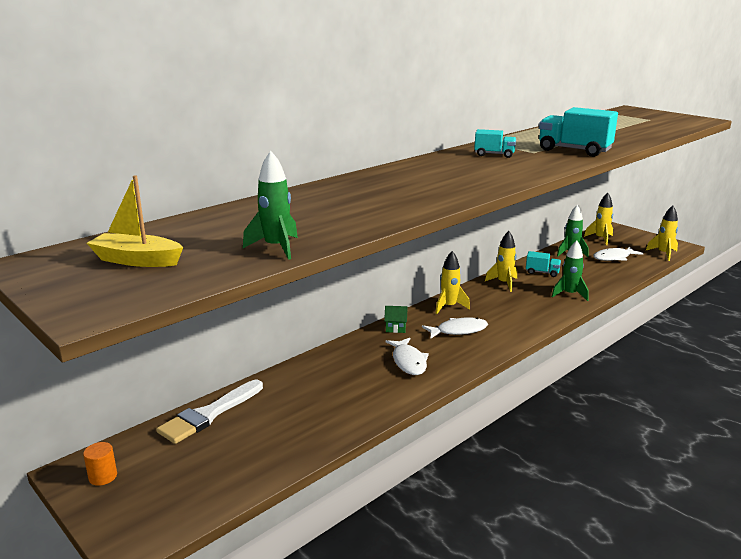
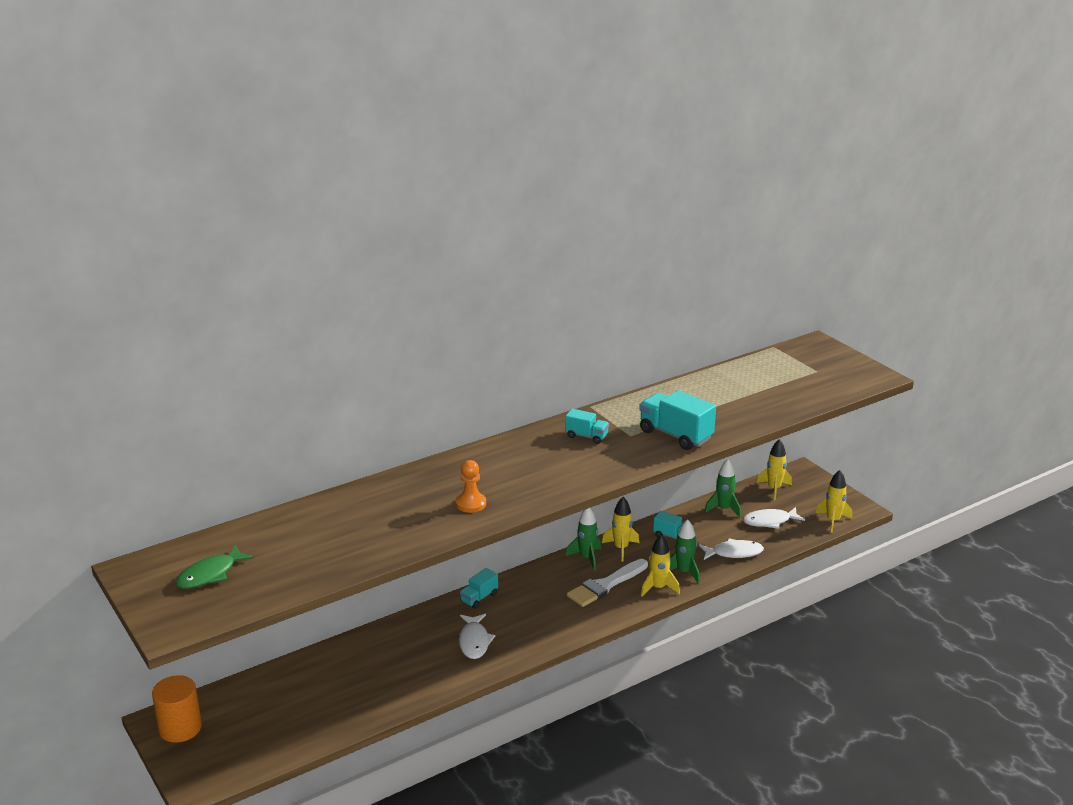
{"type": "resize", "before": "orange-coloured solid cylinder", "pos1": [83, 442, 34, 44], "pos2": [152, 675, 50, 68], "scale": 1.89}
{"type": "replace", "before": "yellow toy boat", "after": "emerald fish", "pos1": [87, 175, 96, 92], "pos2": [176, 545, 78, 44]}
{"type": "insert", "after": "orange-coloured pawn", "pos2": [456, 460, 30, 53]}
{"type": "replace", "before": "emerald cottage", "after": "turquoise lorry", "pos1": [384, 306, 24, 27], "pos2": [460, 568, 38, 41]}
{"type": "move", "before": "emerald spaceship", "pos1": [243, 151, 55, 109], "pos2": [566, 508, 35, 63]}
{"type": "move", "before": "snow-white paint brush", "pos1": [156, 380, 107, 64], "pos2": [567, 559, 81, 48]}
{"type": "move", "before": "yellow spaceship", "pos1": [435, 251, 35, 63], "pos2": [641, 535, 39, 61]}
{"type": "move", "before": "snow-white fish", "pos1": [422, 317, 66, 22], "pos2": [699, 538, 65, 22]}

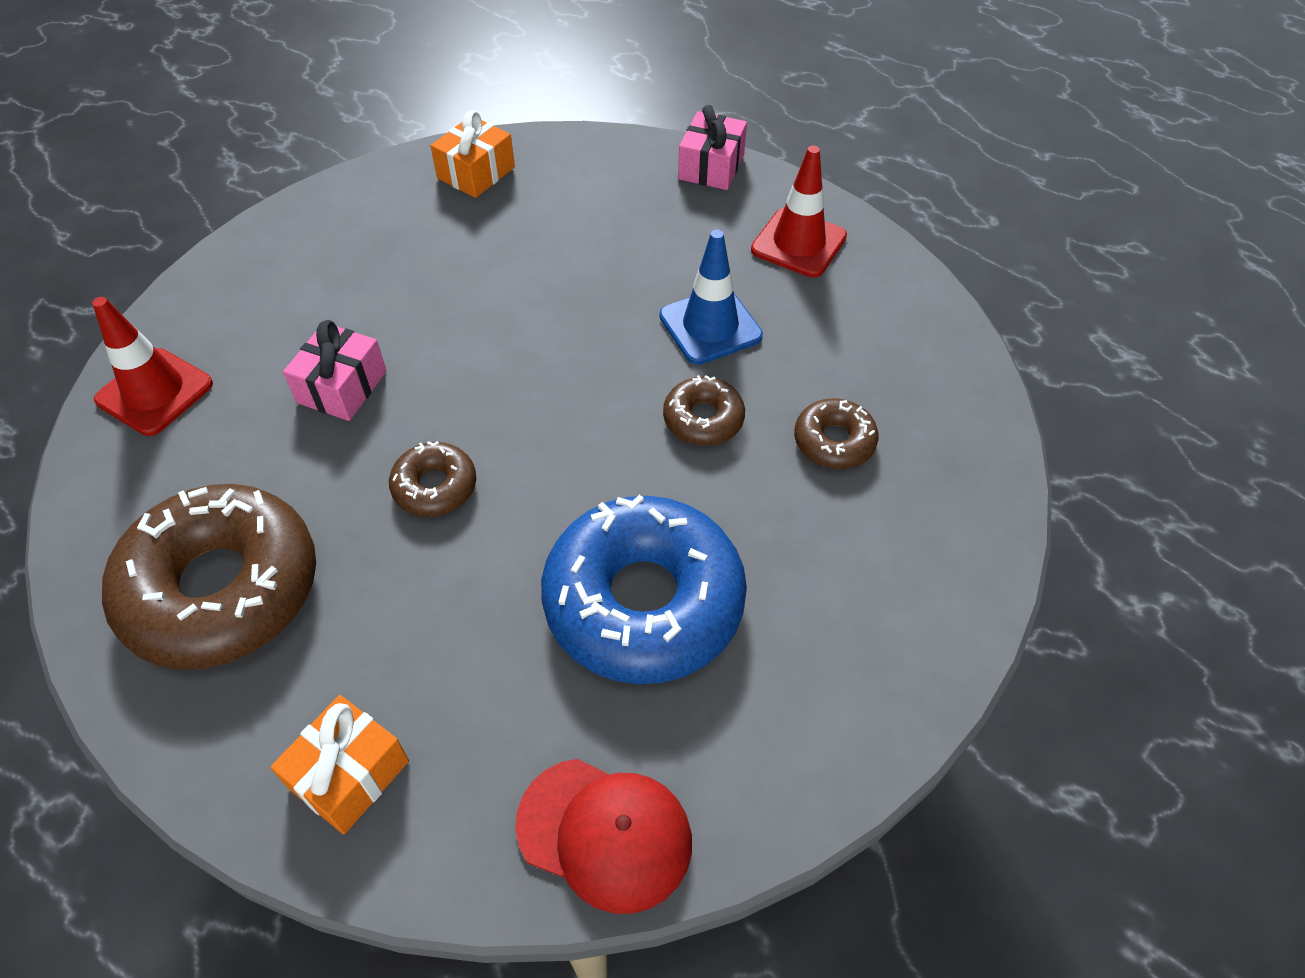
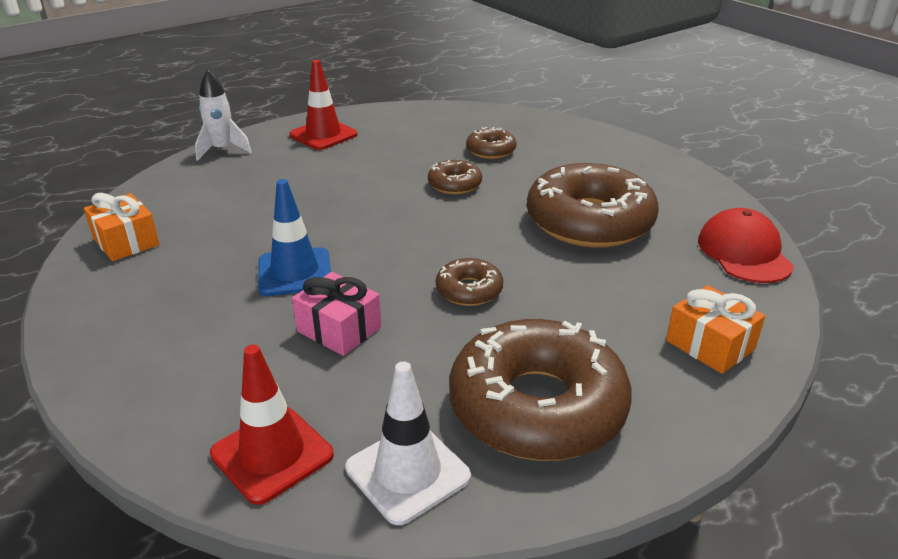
{"type": "replace", "before": "pink present", "after": "snow-white spaceship", "pos1": [678, 105, 69, 85], "pos2": [195, 69, 57, 92]}
{"type": "move", "before": "royal blue traffic cone", "pos1": [659, 229, 104, 136], "pos2": [258, 179, 73, 117]}
{"type": "insert", "after": "snow-white traffic cone", "pos2": [346, 361, 125, 164]}
{"type": "recolor", "before": "royal blue donut", "after": "dark brown donut", "pos1": [541, 495, 206, 189], "pos2": [527, 163, 132, 85]}
{"type": "rotate", "before": "red cap", "pos1": [515, 759, 177, 155], "pos2": [698, 208, 96, 75], "turn": -45}

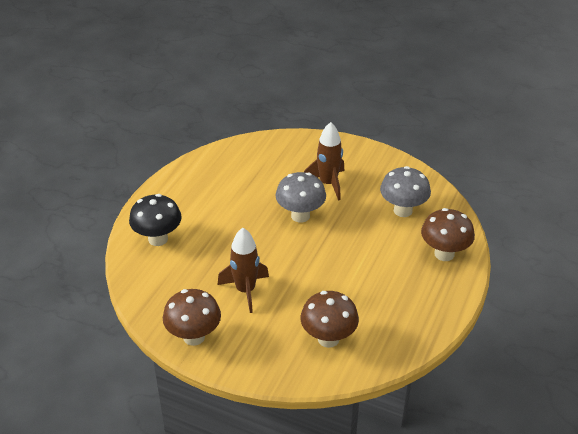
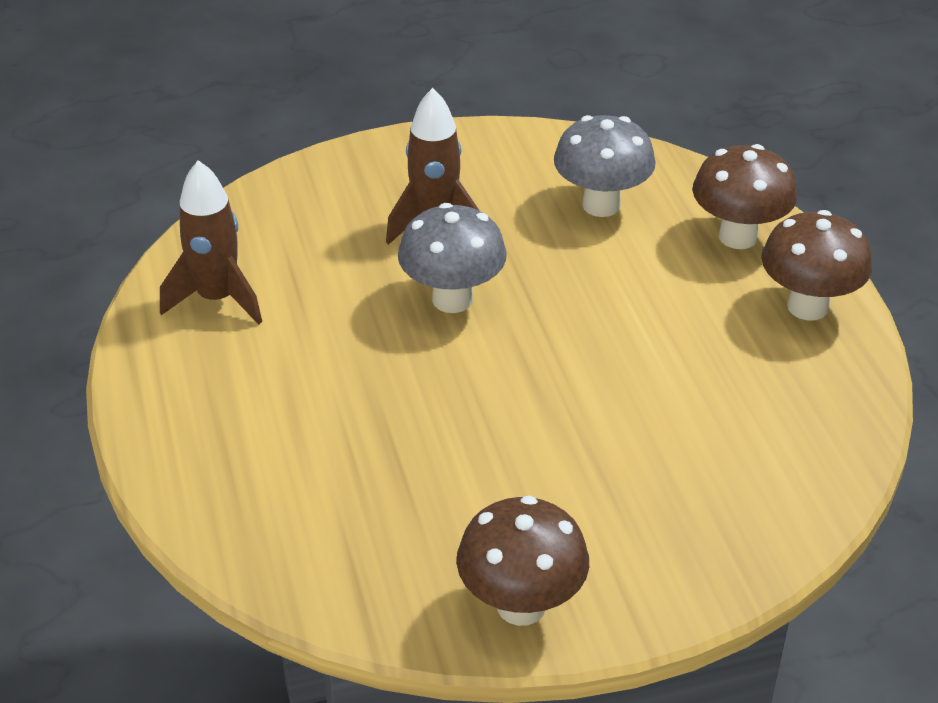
{"type": "move", "before": "dark brown spaceship", "pos1": [217, 228, 52, 85], "pos2": [160, 160, 102, 164]}
{"type": "move", "before": "dark brown toadstool", "pos1": [301, 291, 58, 57], "pos2": [761, 210, 111, 110]}
{"type": "delete", "before": "black toadstool", "pos1": [129, 194, 53, 52]}

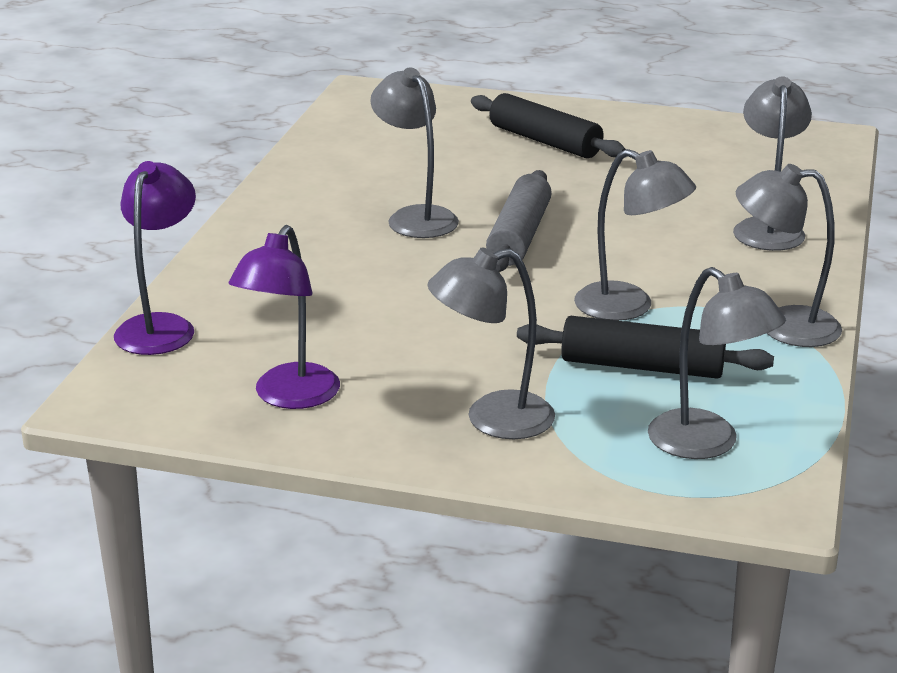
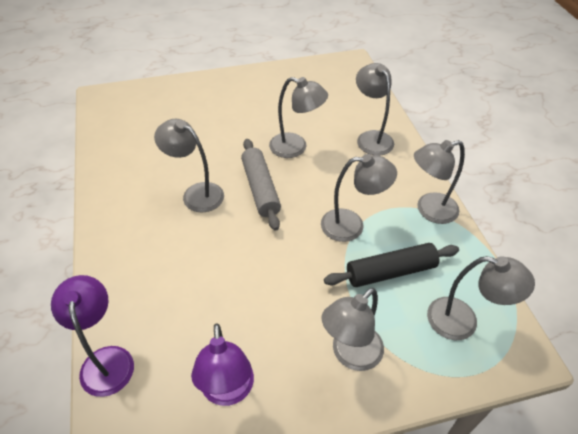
{"type": "insert", "after": "grey desk lamp", "pos2": [269, 77, 59, 81]}
{"type": "delete", "before": "black rolling pin", "pos1": [471, 93, 154, 65]}

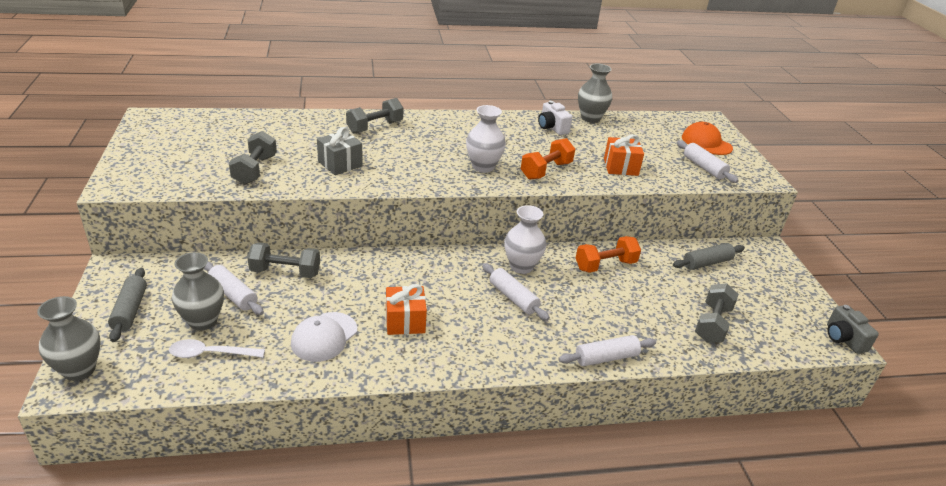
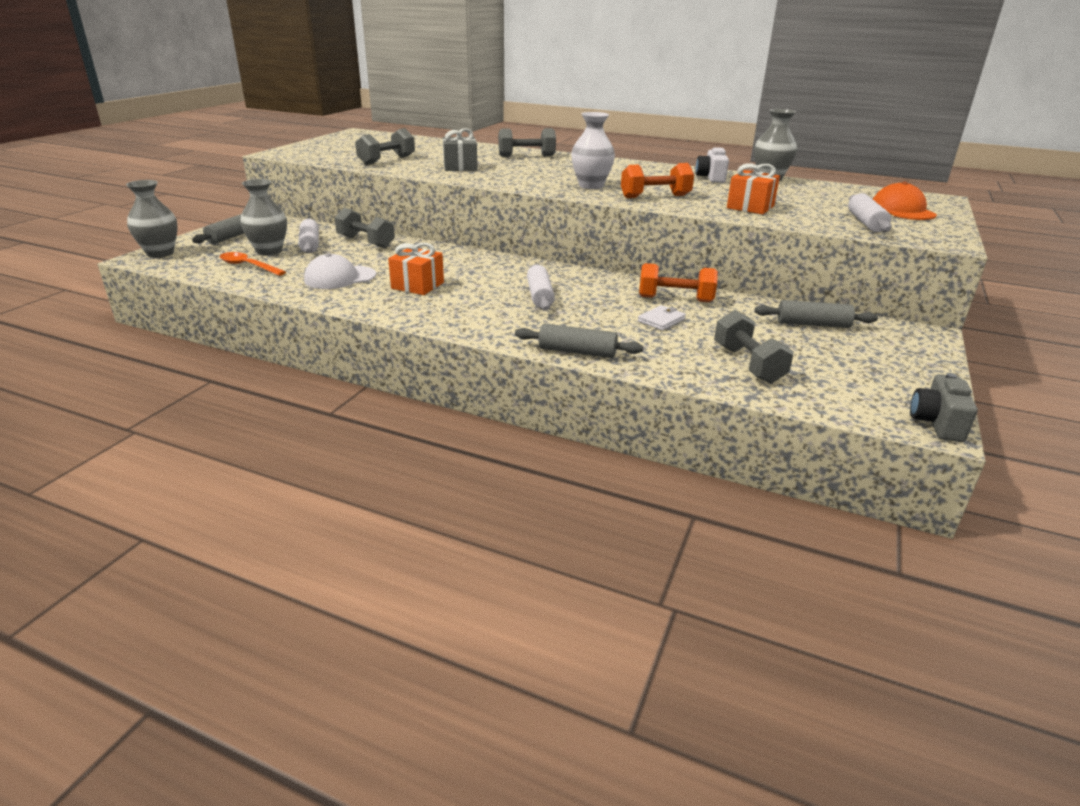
{"type": "recolor", "before": "snow-white spoon", "after": "orange-coloured spoon", "pos1": [169, 339, 96, 19], "pos2": [220, 252, 66, 24]}
{"type": "recolor", "before": "snow-white rolling pin", "after": "grey rolling pin", "pos1": [558, 335, 98, 31], "pos2": [515, 324, 128, 34]}
{"type": "insert", "after": "snow-white wallet", "pos2": [638, 305, 48, 26]}
{"type": "rotate", "before": "grey free weight", "pos1": [695, 284, 44, 59], "pos2": [714, 310, 80, 74], "turn": -75}
{"type": "delete", "before": "snow-white vase", "pos1": [504, 205, 42, 69]}

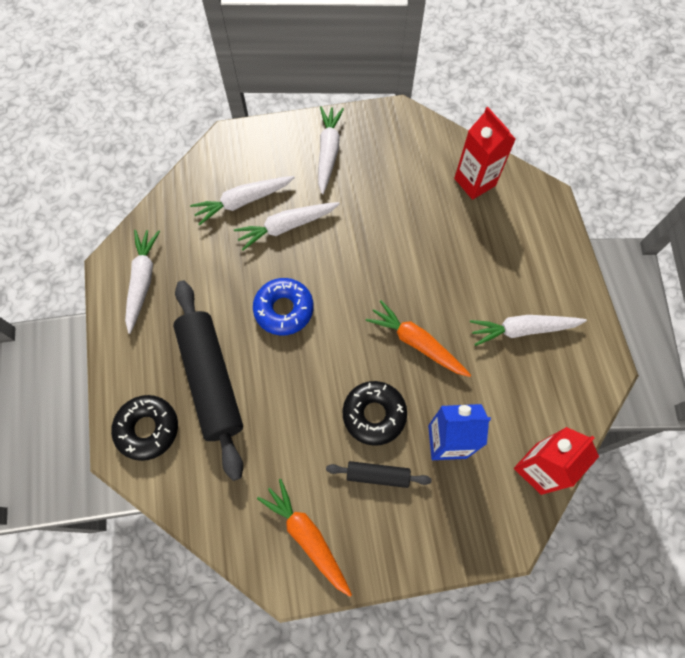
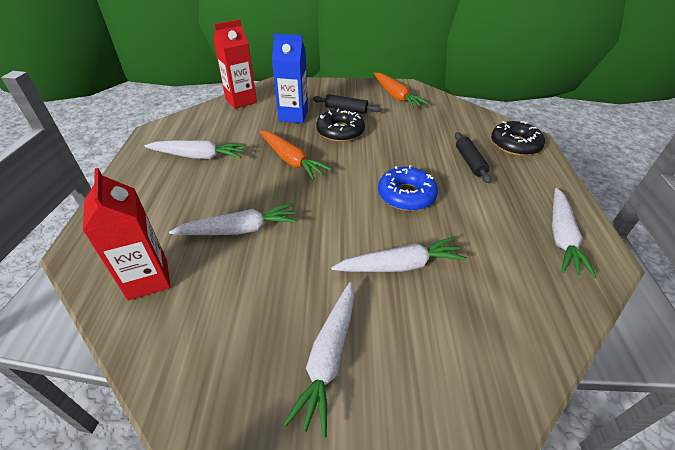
{"type": "move", "before": "snow-white carrot", "pos1": [190, 176, 105, 50], "pos2": [169, 203, 129, 32]}
{"type": "resize", "before": "black rolling pin", "pos1": [173, 280, 70, 201], "pos2": [455, 132, 37, 51], "scale": 0.47}

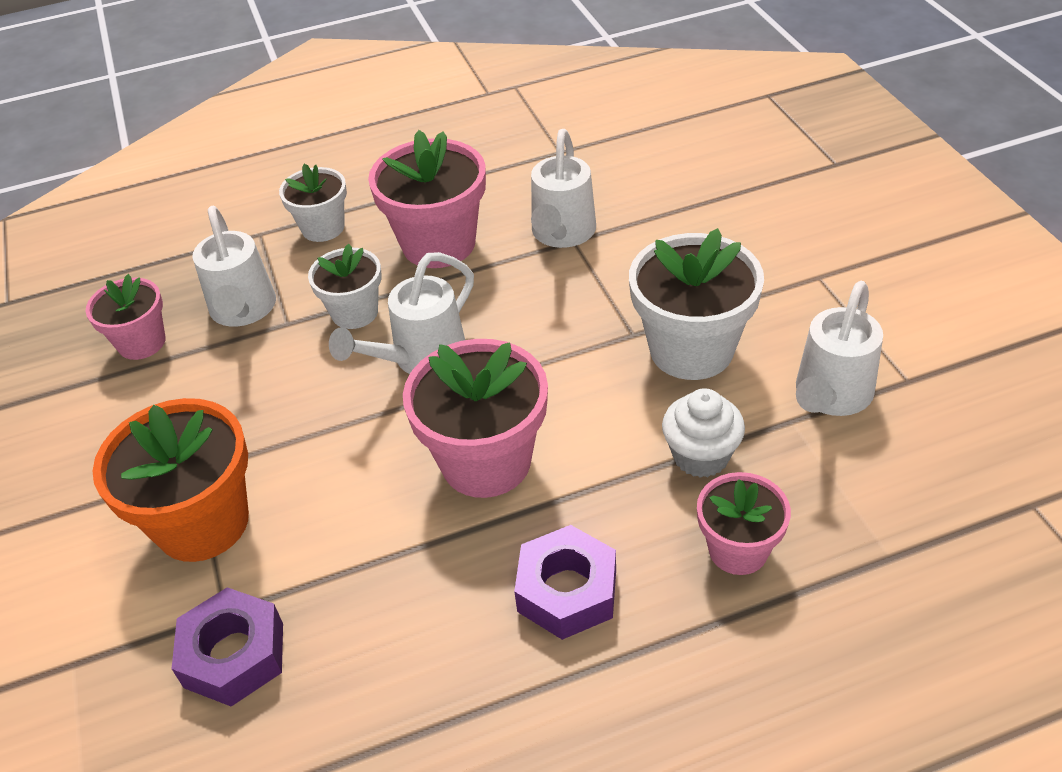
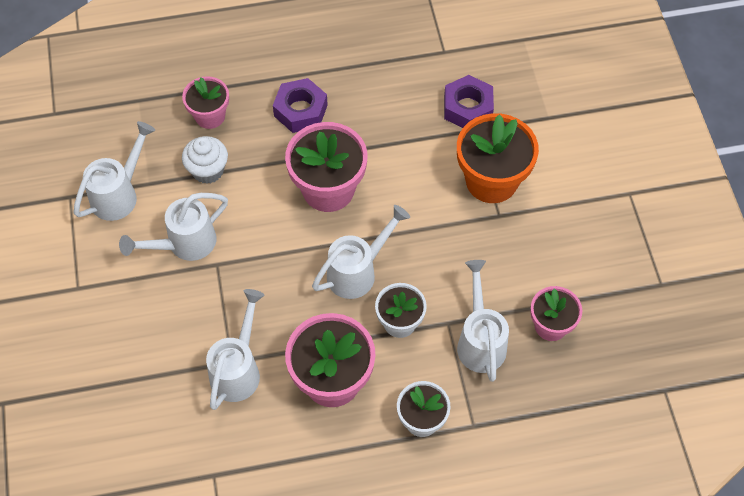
{"type": "replace", "before": "snow-white flower pot", "after": "snow-white watering can", "pos1": [629, 228, 135, 152], "pos2": [119, 193, 109, 68]}

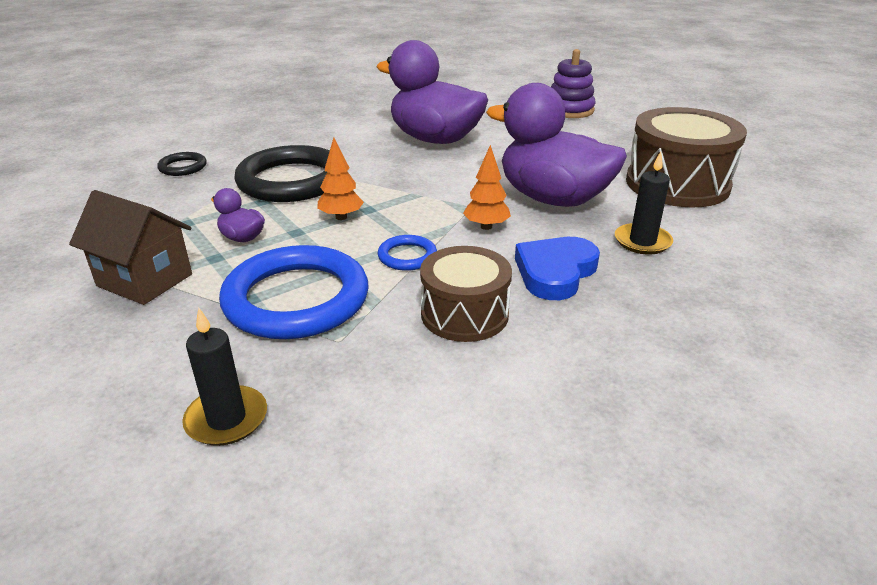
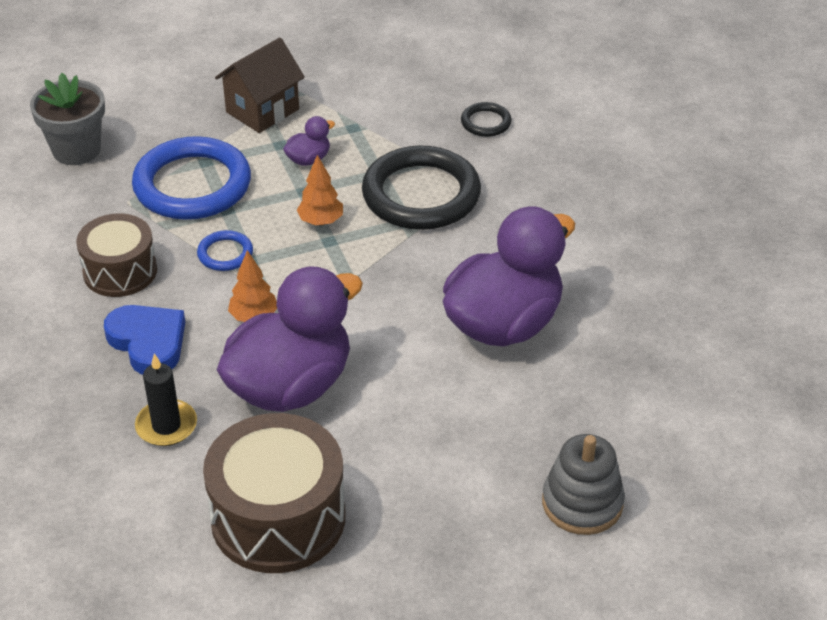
{"type": "replace", "before": "black wax candle", "after": "grey flower pot", "pos1": [182, 308, 85, 138], "pos2": [30, 73, 75, 92]}
{"type": "recolor", "before": "royal purple stacking rings", "after": "grey stacking rings", "pos1": [551, 49, 45, 69], "pos2": [542, 434, 83, 101]}

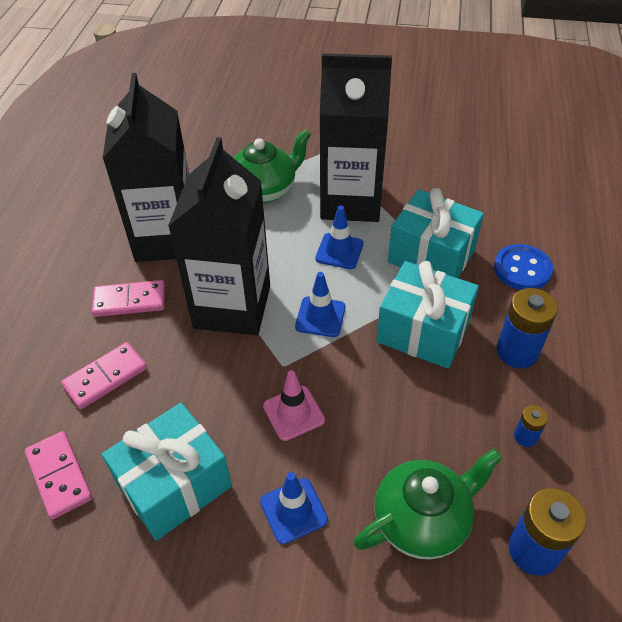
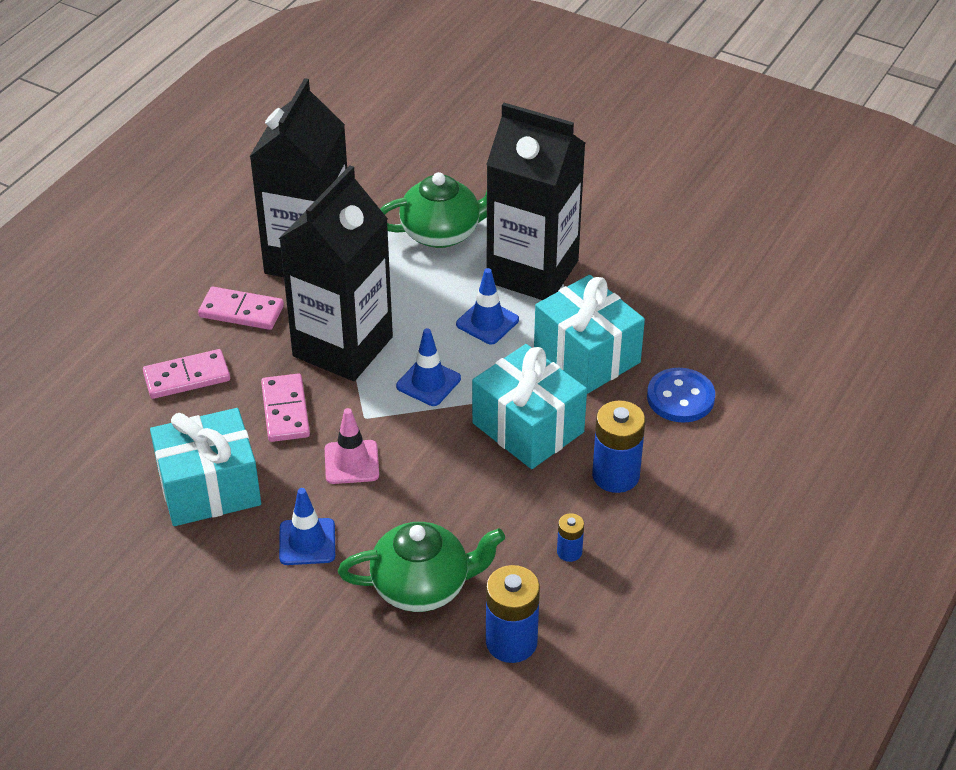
{"type": "move", "before": "pink domino tile", "pos1": [25, 431, 67, 88], "pos2": [261, 373, 49, 69]}

